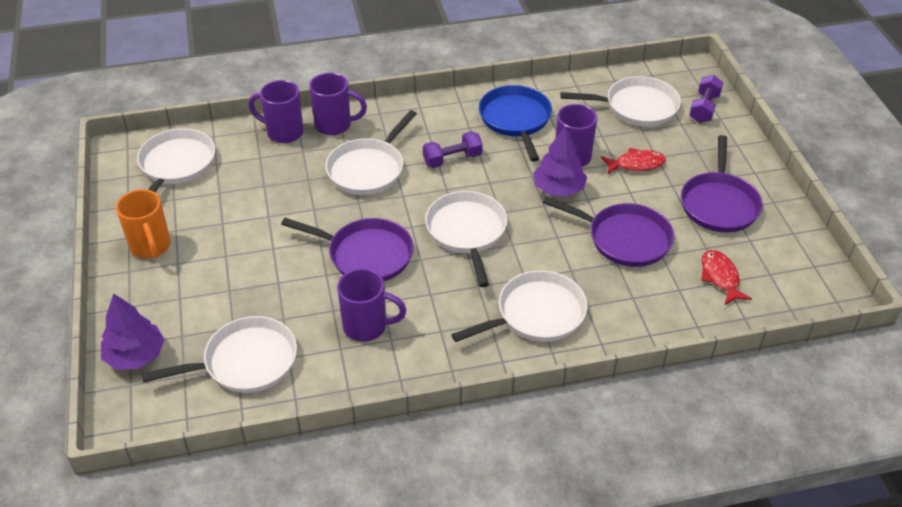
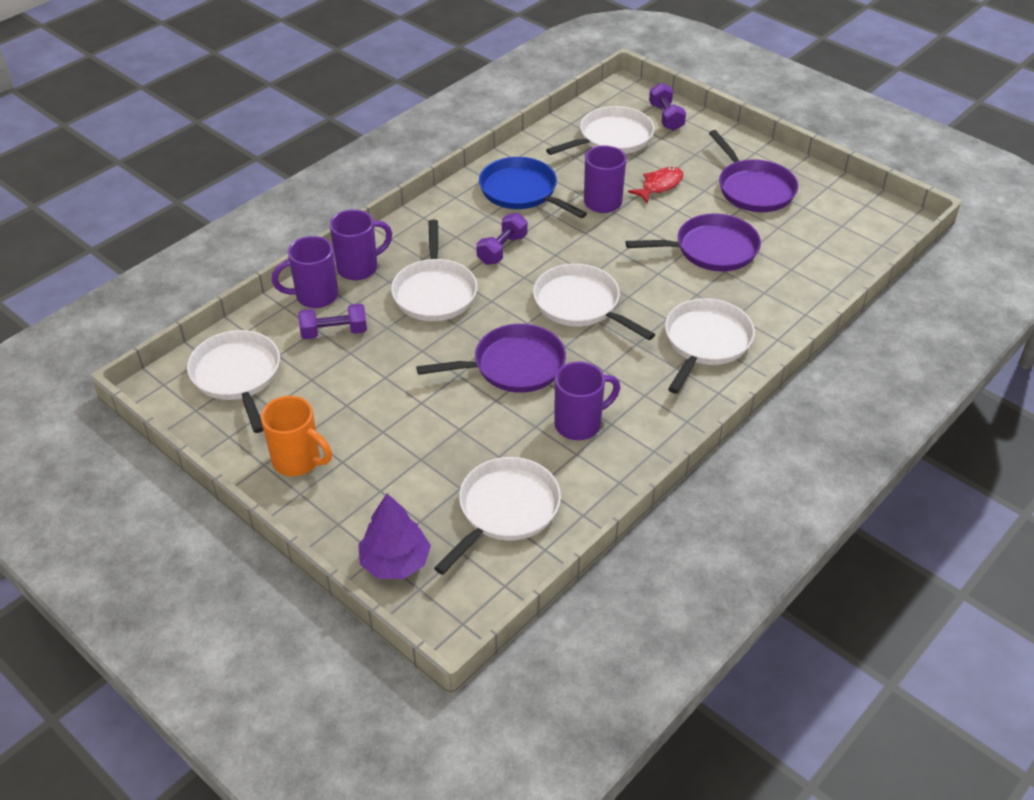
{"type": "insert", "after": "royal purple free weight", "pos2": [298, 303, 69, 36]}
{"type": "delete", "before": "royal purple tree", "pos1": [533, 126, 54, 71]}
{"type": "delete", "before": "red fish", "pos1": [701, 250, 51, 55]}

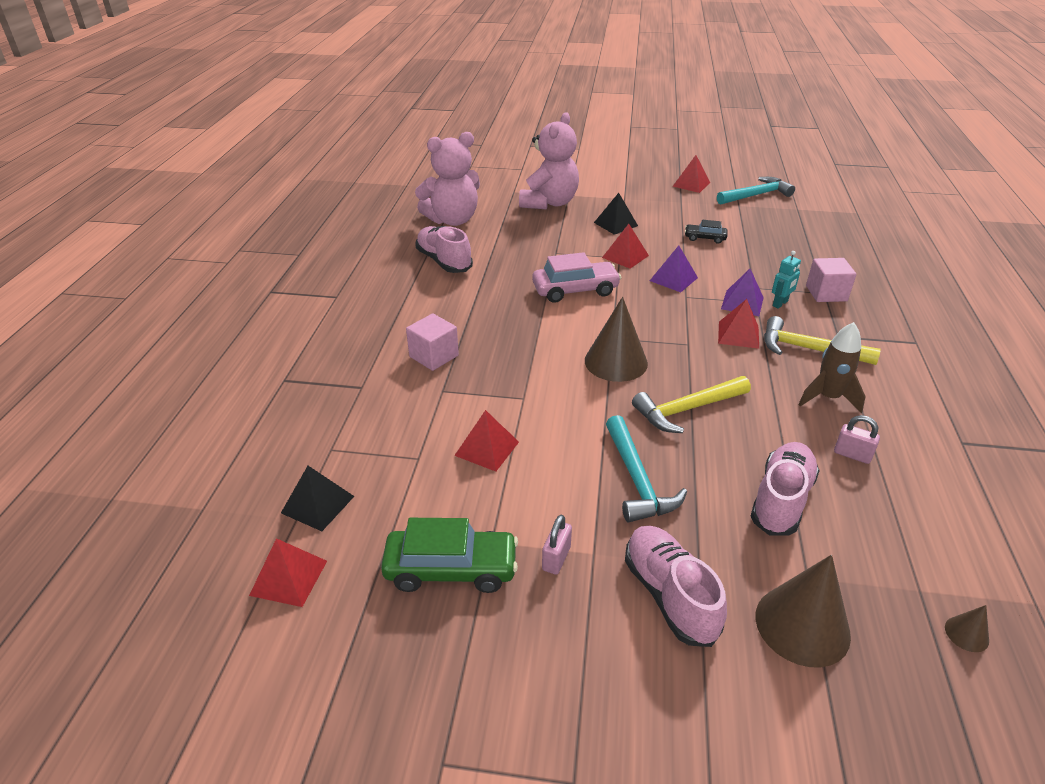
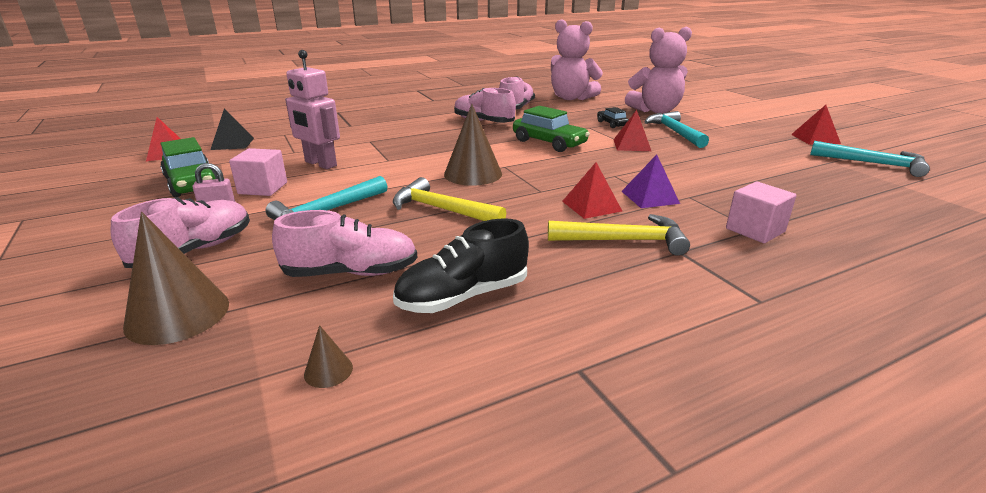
{"type": "move", "before": "pink cube", "pos1": [406, 313, 53, 58], "pos2": [229, 148, 58, 48]}
{"type": "replace", "before": "red solid pyramid", "after": "pink robot", "pos1": [454, 410, 65, 61], "pos2": [285, 50, 55, 119]}
{"type": "move", "before": "dark brown cone shape", "pos1": [945, 605, 44, 47], "pos2": [304, 325, 49, 63]}
{"type": "replace", "before": "pink small lock", "after": "black lace-up shoe", "pos1": [834, 415, 46, 49], "pos2": [393, 219, 136, 94]}
{"type": "insert", "after": "pink lace-up shoe", "pos2": [454, 88, 62, 35]}
{"type": "recolor", "before": "pink toy car", "after": "emerald toy car", "pos1": [532, 252, 89, 51], "pos2": [513, 106, 77, 46]}
{"type": "rotate", "before": "yellow hammer", "pos1": [764, 316, 117, 49], "pos2": [548, 214, 142, 42], "turn": 105}
{"type": "move", "before": "black toy car", "pos1": [685, 220, 43, 24], "pos2": [597, 107, 32, 21]}
{"type": "replace", "before": "black solid pyramid", "after": "turquoise hammer", "pos1": [594, 193, 44, 42], "pos2": [645, 111, 64, 37]}
{"type": "delete", "before": "royal purple solid pyramid", "pos1": [650, 245, 48, 47]}
{"type": "delete", "before": "turquoise robot", "pos1": [772, 251, 29, 58]}
{"type": "delete", "before": "dark brown spaceship", "pos1": [798, 322, 68, 91]}

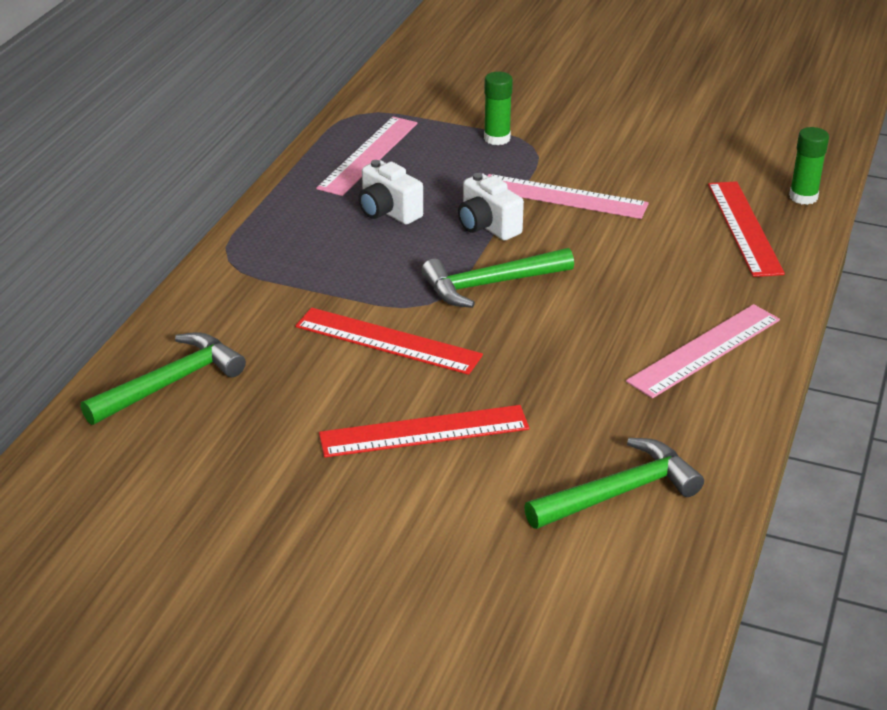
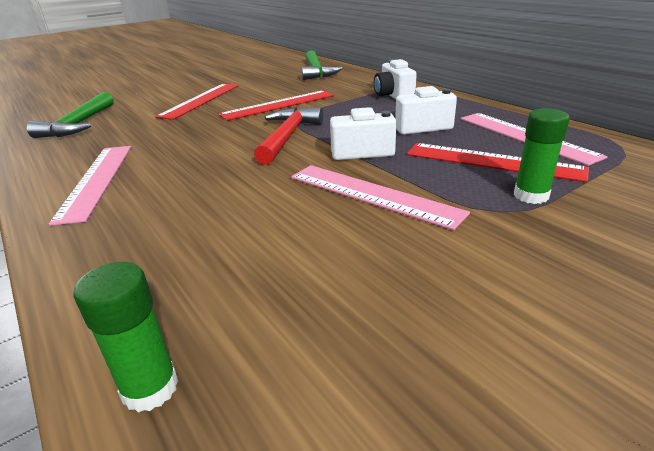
{"type": "recolor", "before": "emerald hammer", "after": "red hammer", "pos1": [421, 248, 153, 60], "pos2": [254, 107, 69, 58]}
{"type": "rotate", "before": "pink measuring stick", "pos1": [488, 174, 161, 45], "pos2": [291, 165, 179, 65], "turn": 75}
{"type": "insert", "after": "snow-white photo camera", "pos2": [374, 59, 43, 40]}
{"type": "move", "before": "red measuring stick", "pos1": [708, 181, 77, 96], "pos2": [407, 143, 182, 39]}

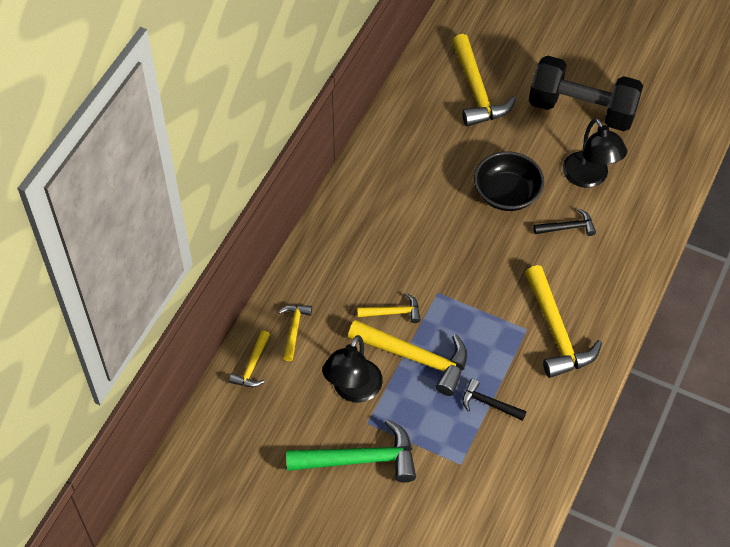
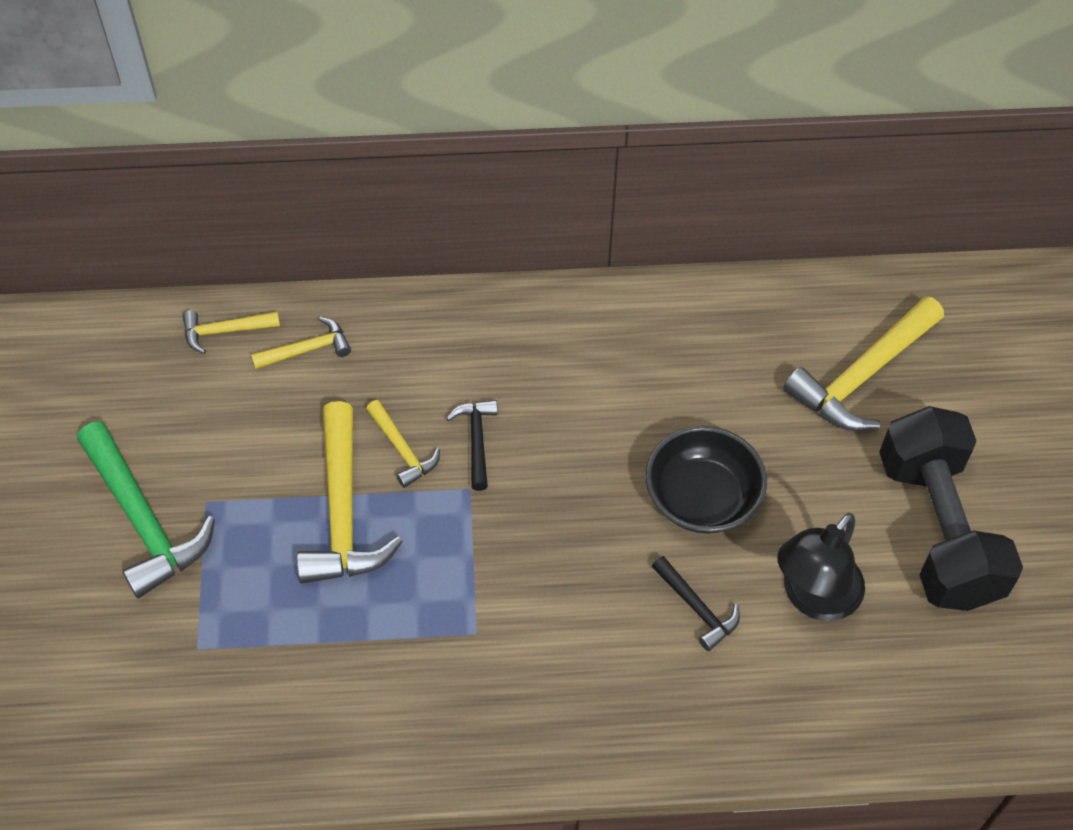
{"type": "move", "before": "black hammer", "pos1": [463, 379, 63, 42], "pos2": [446, 400, 52, 91]}
{"type": "delete", "before": "black desk lamp", "pos1": [322, 335, 61, 67]}
{"type": "delete", "before": "yellow hammer", "pos1": [525, 265, 77, 113]}

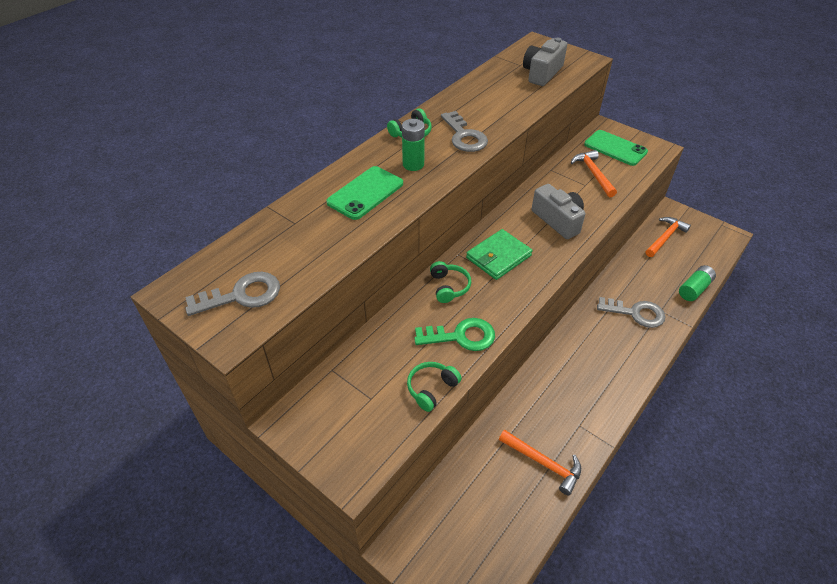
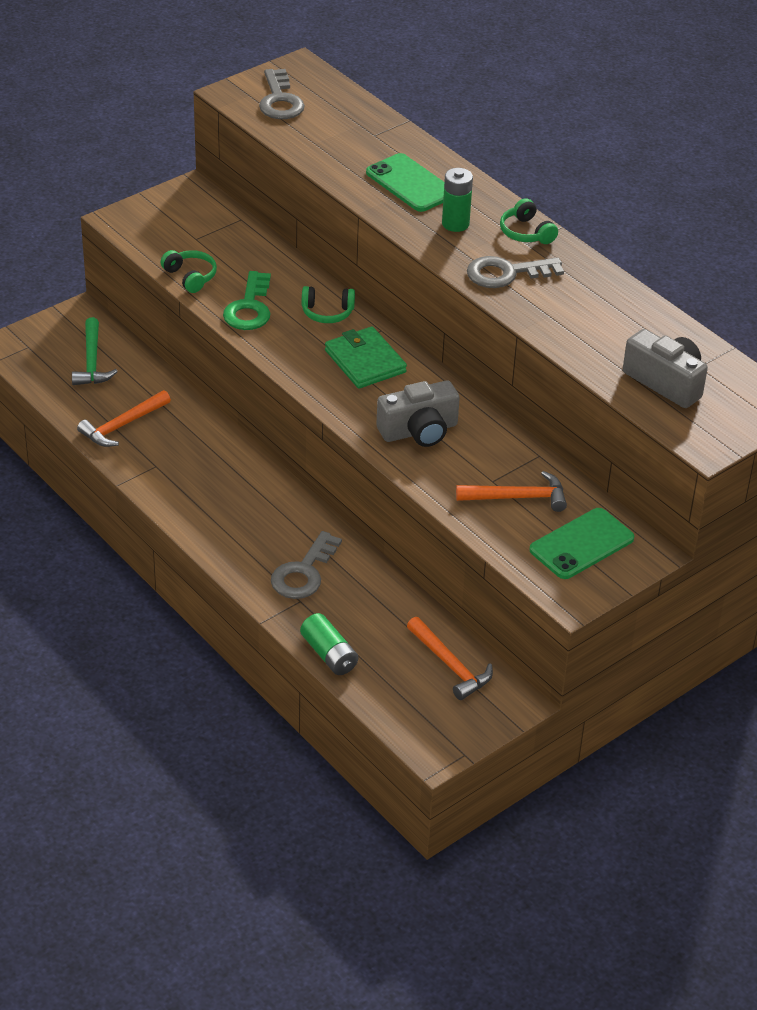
{"type": "insert", "after": "emerald hammer", "pos2": [72, 317, 46, 68]}

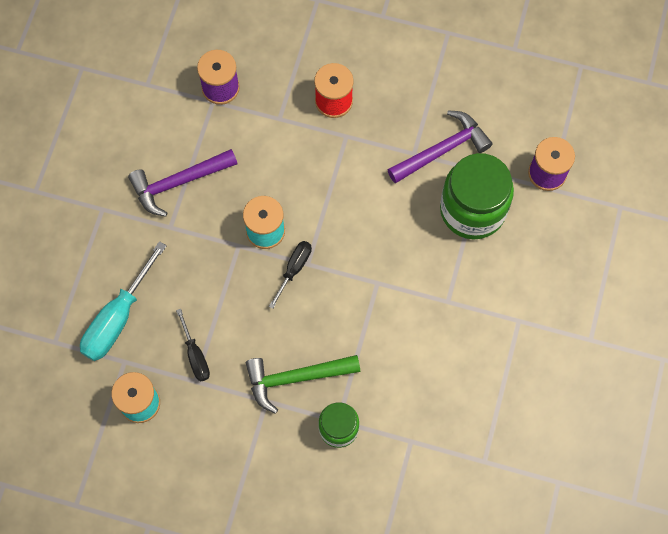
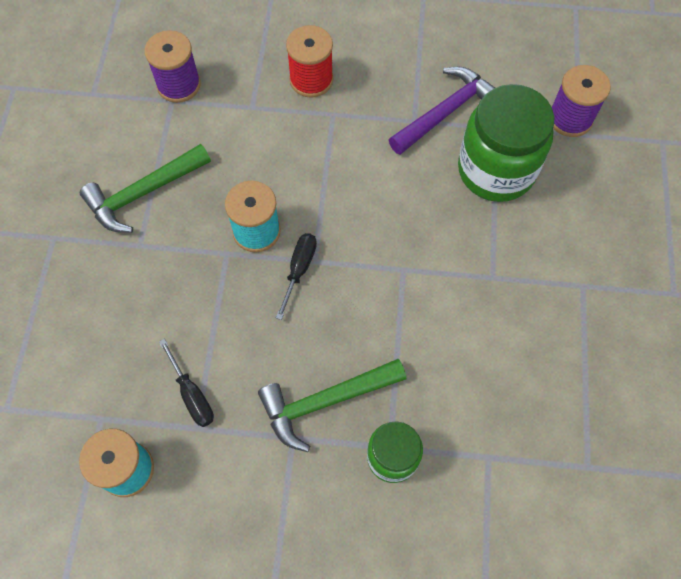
{"type": "recolor", "before": "royal purple hammer", "after": "emerald hammer", "pos1": [128, 149, 110, 68], "pos2": [80, 144, 131, 89]}
{"type": "delete", "before": "turquoise screwdriver", "pos1": [80, 241, 87, 120]}

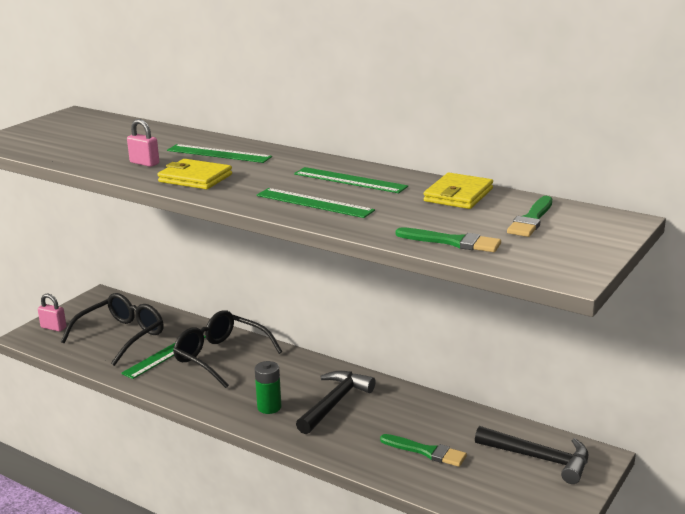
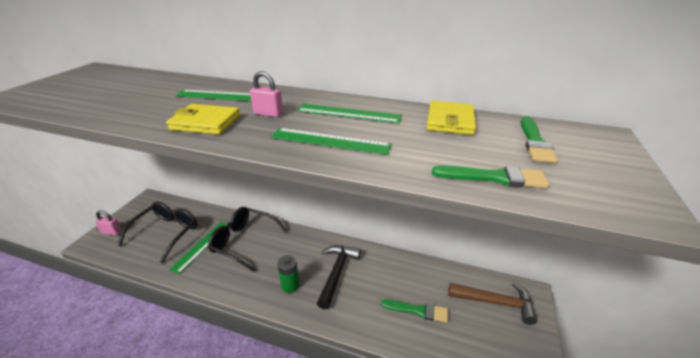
{"type": "move", "before": "pink small lock", "pos1": [127, 119, 32, 48], "pos2": [250, 71, 33, 46]}
{"type": "recolor", "before": "black hammer", "after": "dark brown hammer", "pos1": [475, 426, 114, 58], "pos2": [448, 282, 90, 43]}

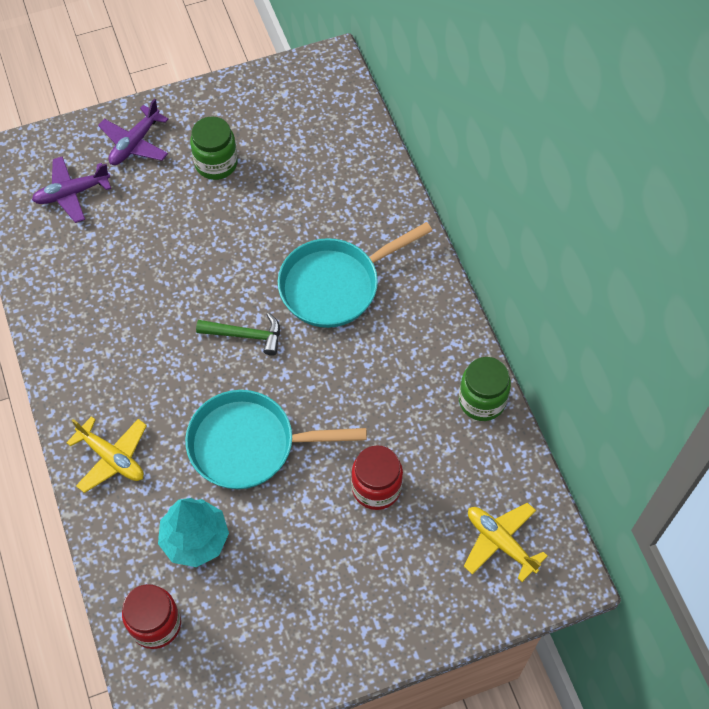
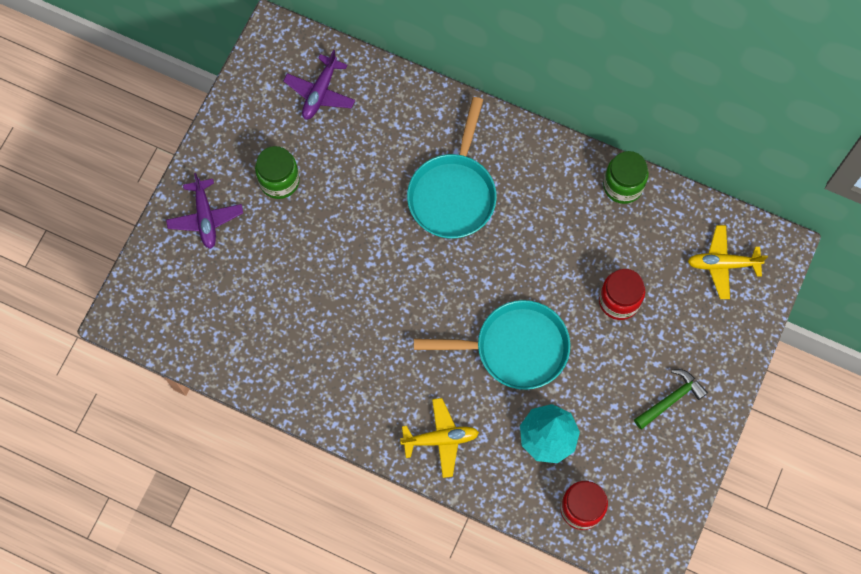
{"type": "move", "before": "royal purple plane", "pos1": [32, 156, 79, 67], "pos2": [283, 50, 72, 70]}
{"type": "rotate", "before": "turquoise skillet", "pos1": [185, 390, 182, 99], "pos2": [414, 300, 156, 90], "turn": -135}
{"type": "move", "before": "emerald hammer", "pos1": [196, 313, 84, 43], "pos2": [634, 369, 74, 60]}

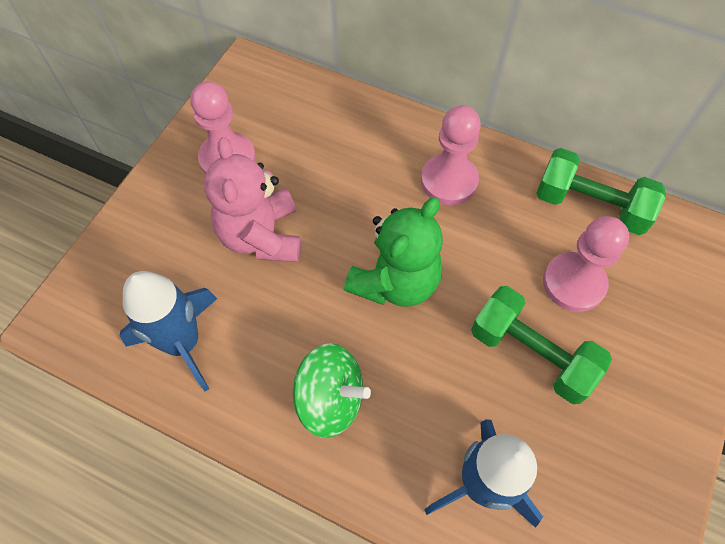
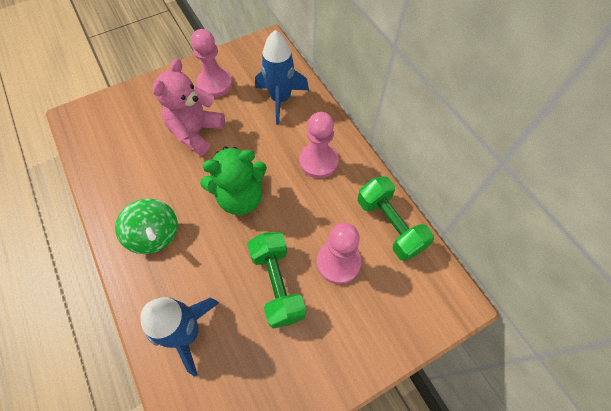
{"type": "move", "before": "royal blue spaceship", "pos1": [120, 271, 97, 120], "pos2": [255, 30, 54, 95]}

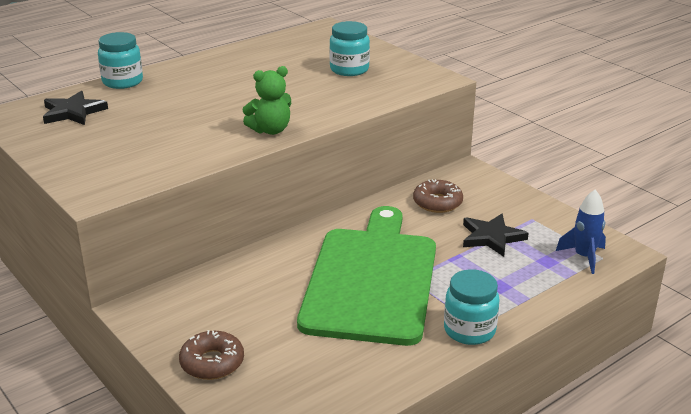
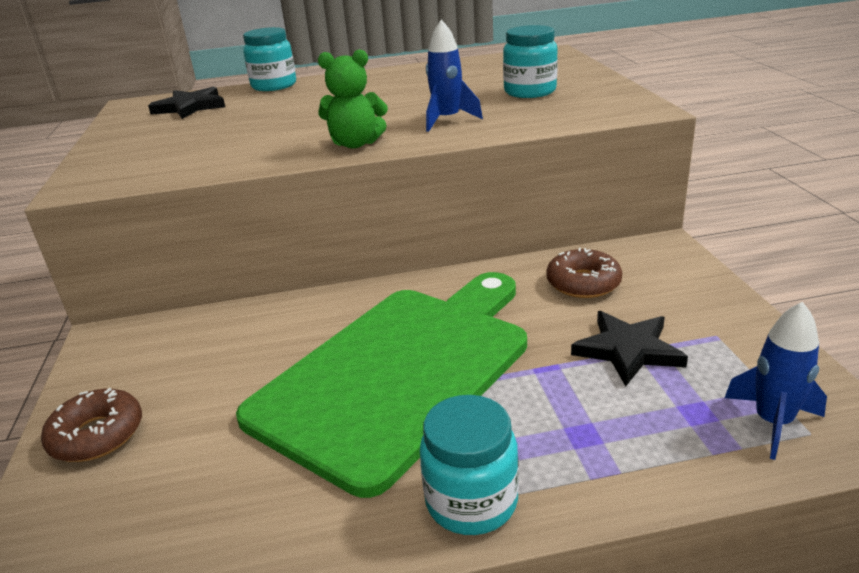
{"type": "insert", "after": "royal blue spaceship", "pos2": [426, 19, 57, 113]}

